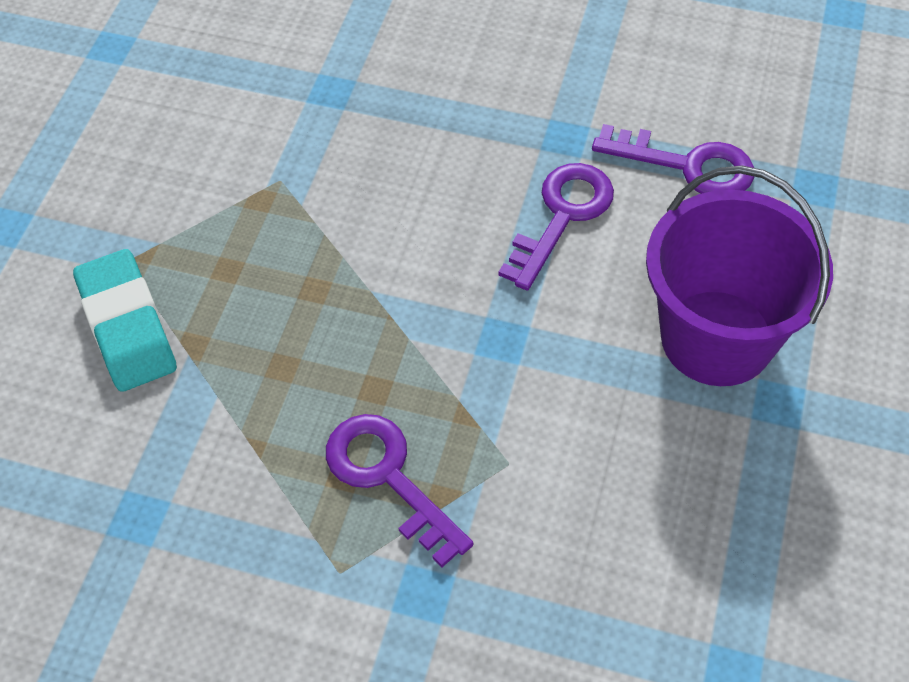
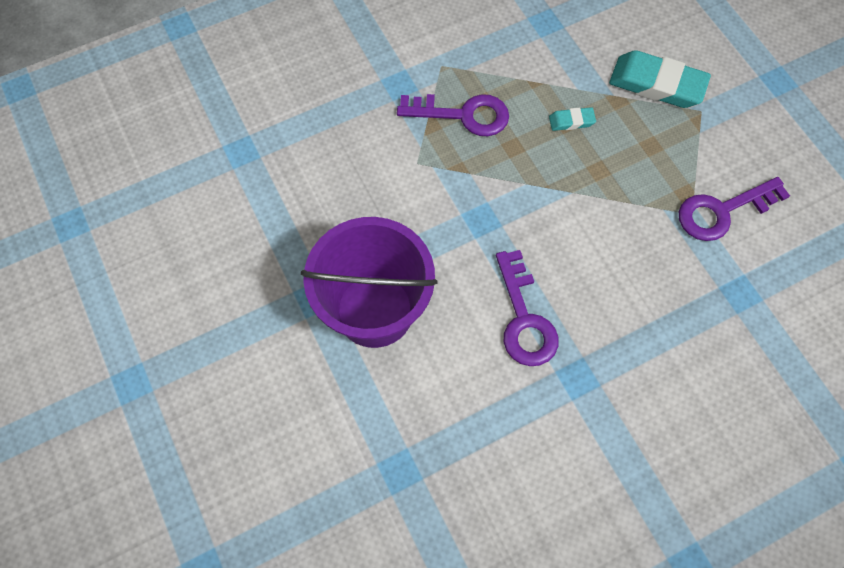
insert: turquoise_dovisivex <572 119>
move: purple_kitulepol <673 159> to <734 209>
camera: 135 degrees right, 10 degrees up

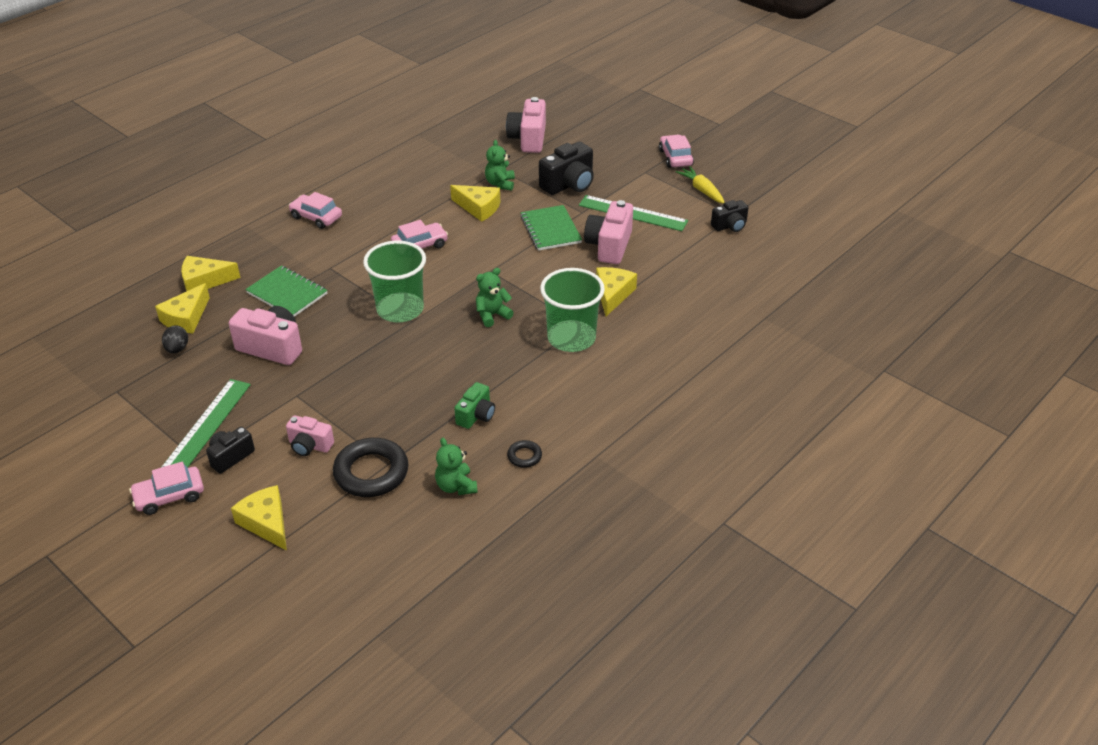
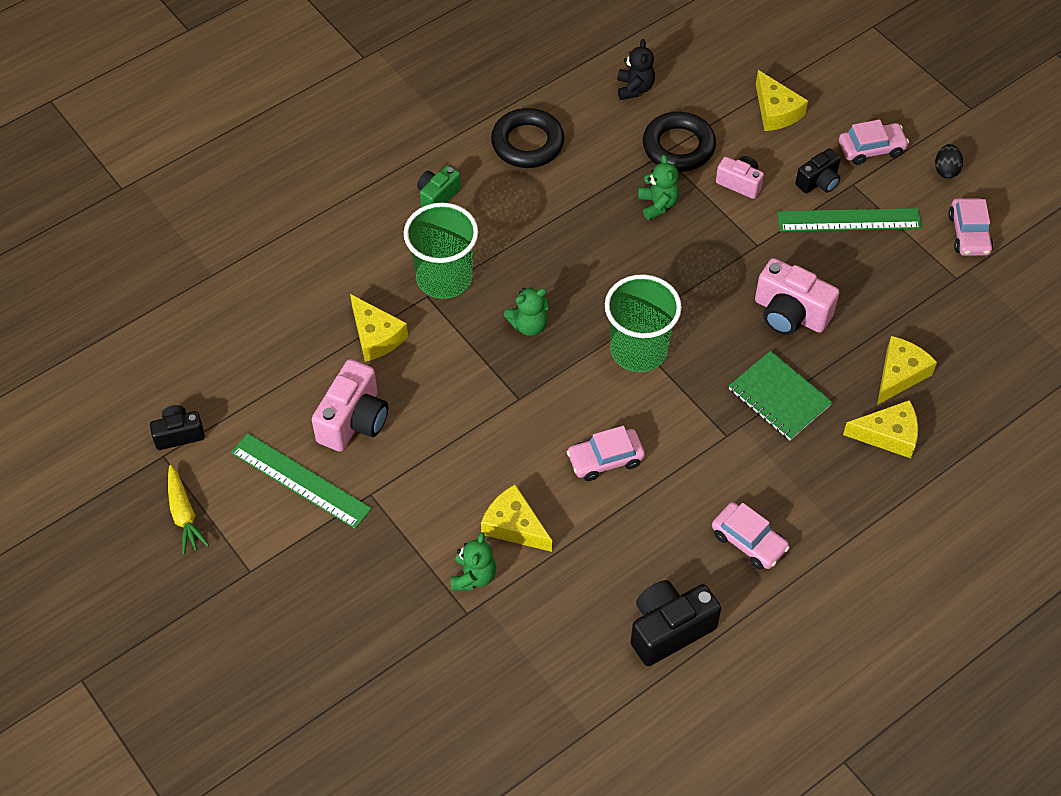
delete: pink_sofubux <526 125>; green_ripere <551 228>
insert: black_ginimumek <636 69>
move: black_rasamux <175 339> to <949 161>; green_ginimumek <456 466> to <658 187>; green_sofubux <474 405> to <439 186>; black_sofubux <566 168> to <676 623>; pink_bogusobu <676 151> to <970 227>
rotate: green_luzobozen <206 423> = <849 220> 60 degrees clockwise; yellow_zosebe <616 291> = <379 328> 60 degrees counterclockwise
resize: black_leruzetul <524 454> = <527 138> x2.12
camera: 170 degrees left, 15 degrees up

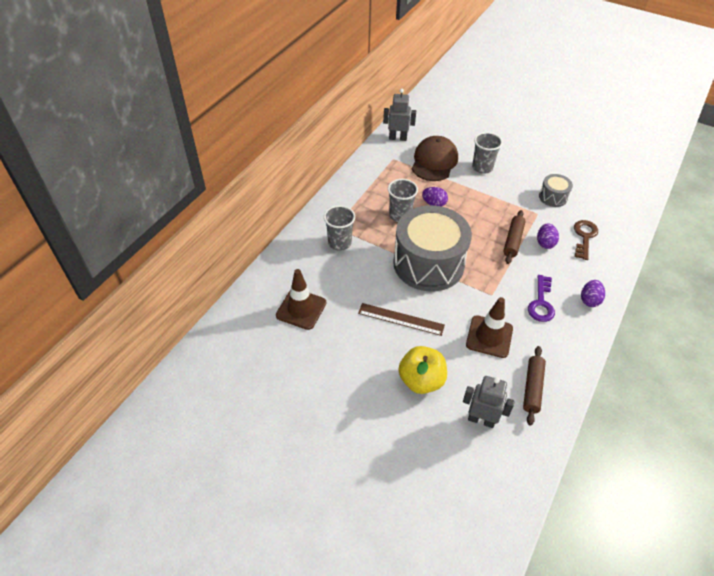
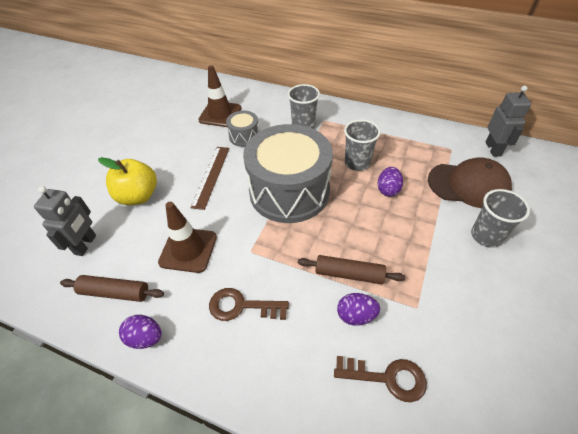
move: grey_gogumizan <556 190> to <242 129>; purple_rasamux <593 293> to <140 332>
recolor: purple_kitulepol <541 298> to brown_kitulepol <249 304>
camera: 85 degrees right, 0 degrees up

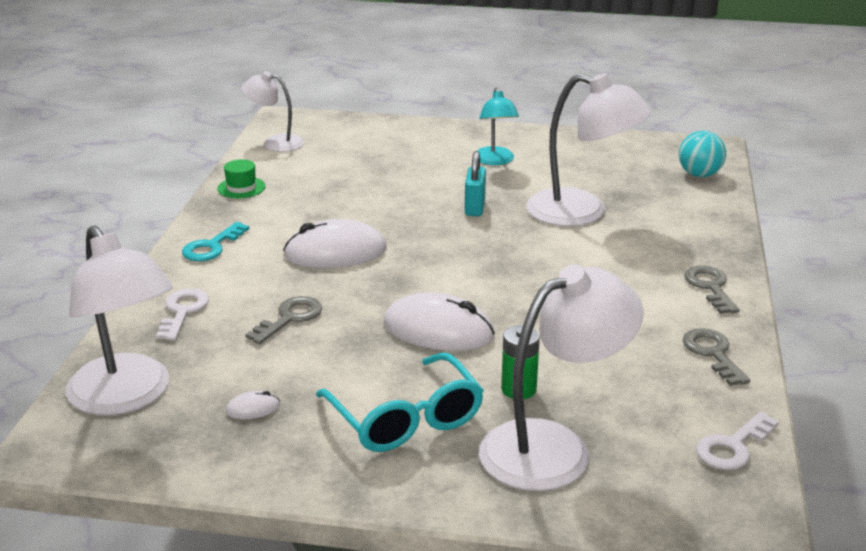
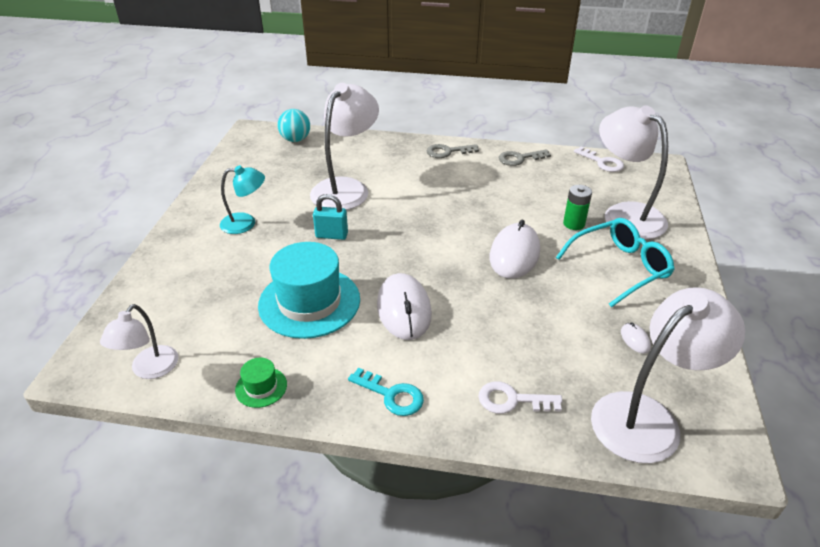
delete: grey_kitulepol <283 320>
insert: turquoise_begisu <309 290>
camera: 90 degrees left, 10 degrees up

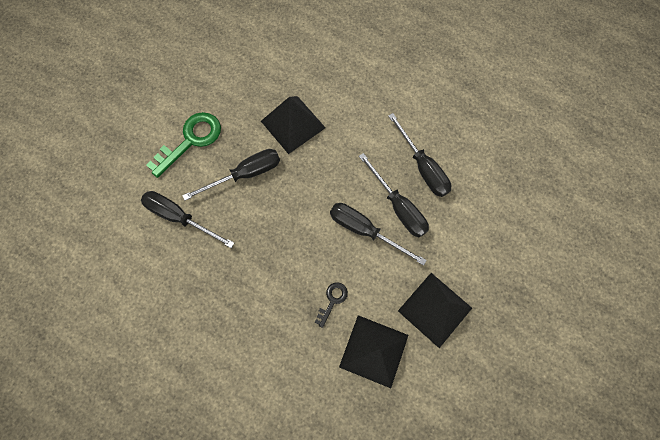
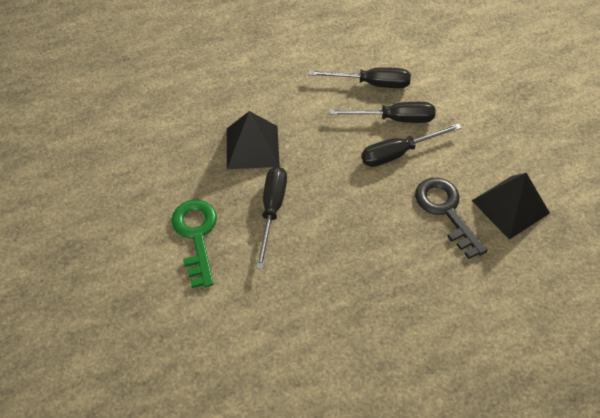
delete: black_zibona <187 219>; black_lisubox <435 310>
resize: black_kitulepol <331 305> = <451 218> x1.98
camera: 55 degrees left, 15 degrees down

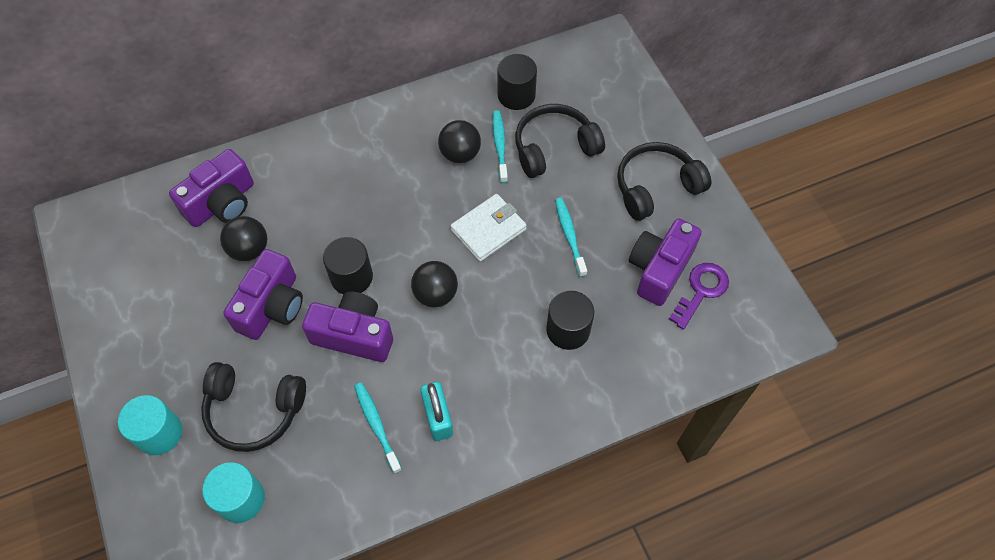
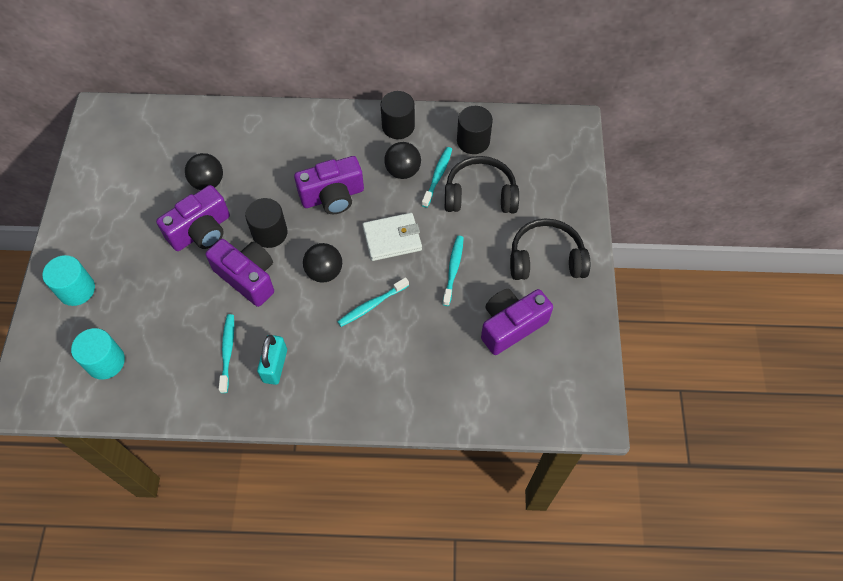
delete: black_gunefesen <253 407>; purple_kitulepol <699 296>
insert: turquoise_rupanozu <373 302>
move: purple_sofubux <211 188> to <329 185>; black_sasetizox <570 320> to <397 115>
camera: 25 degrees right, 0 degrees up

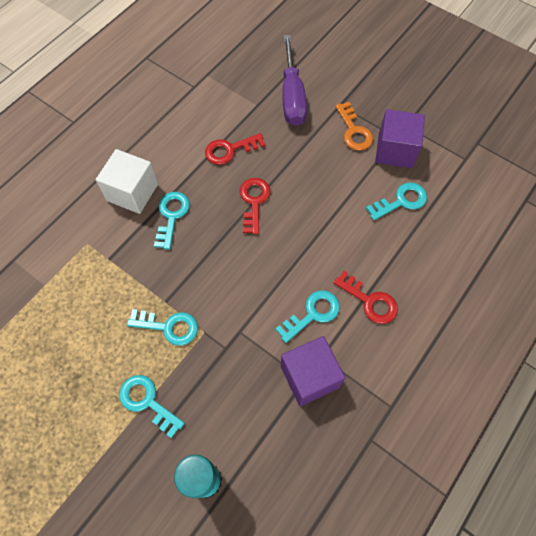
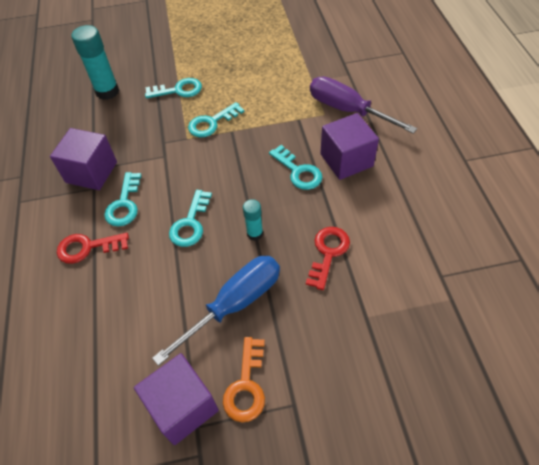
insert: blue_zibona <216 311>
move: purple_zibona <294 80> to <363 105>; turquoise_kitulepol <396 201> to <190 218>
replace: red_kitulepol <255 206> to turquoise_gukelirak <253 220>
recolor: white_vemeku <127 181> to purple_vemeku <349 146>
rotate: orange_kitulepol <354 126> = <244 379> 105 degrees counterclockwise
camera: 135 degrees right, 10 degrees down

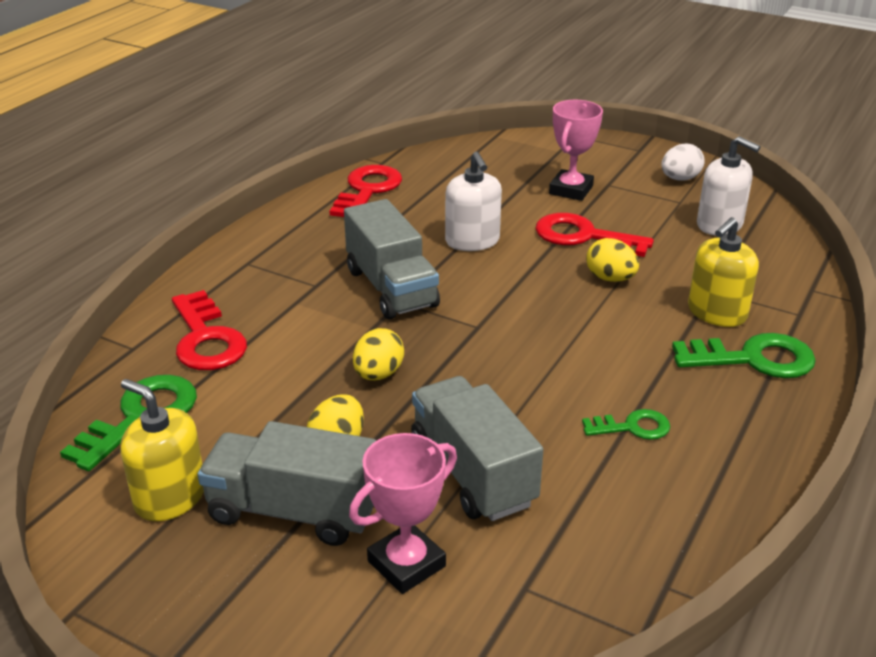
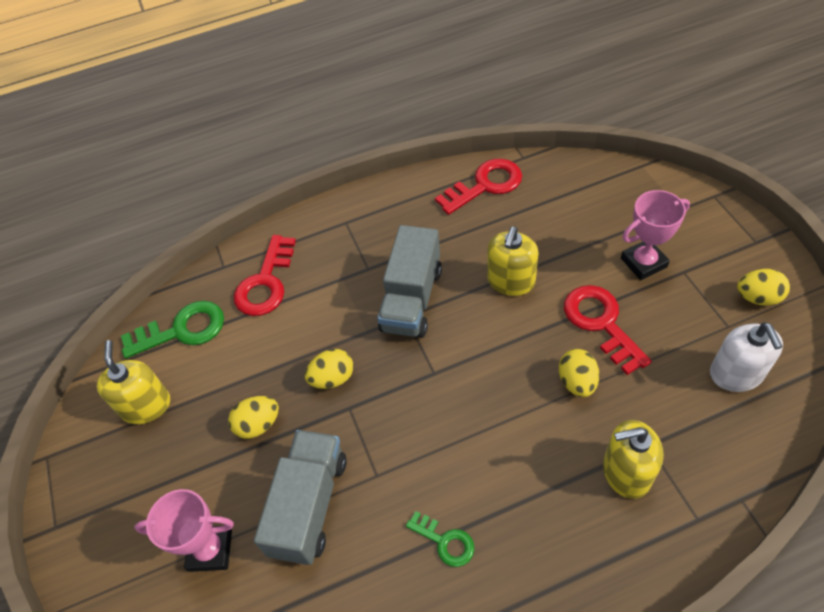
delete: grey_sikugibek <287 483>; green_kitulepol <744 355>
recolor: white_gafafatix <473 201> to yellow_gafafatix <513 261>; white_rasamux <683 162> to yellow_rasamux <763 287>
camera: 45 degrees right, 20 degrees up

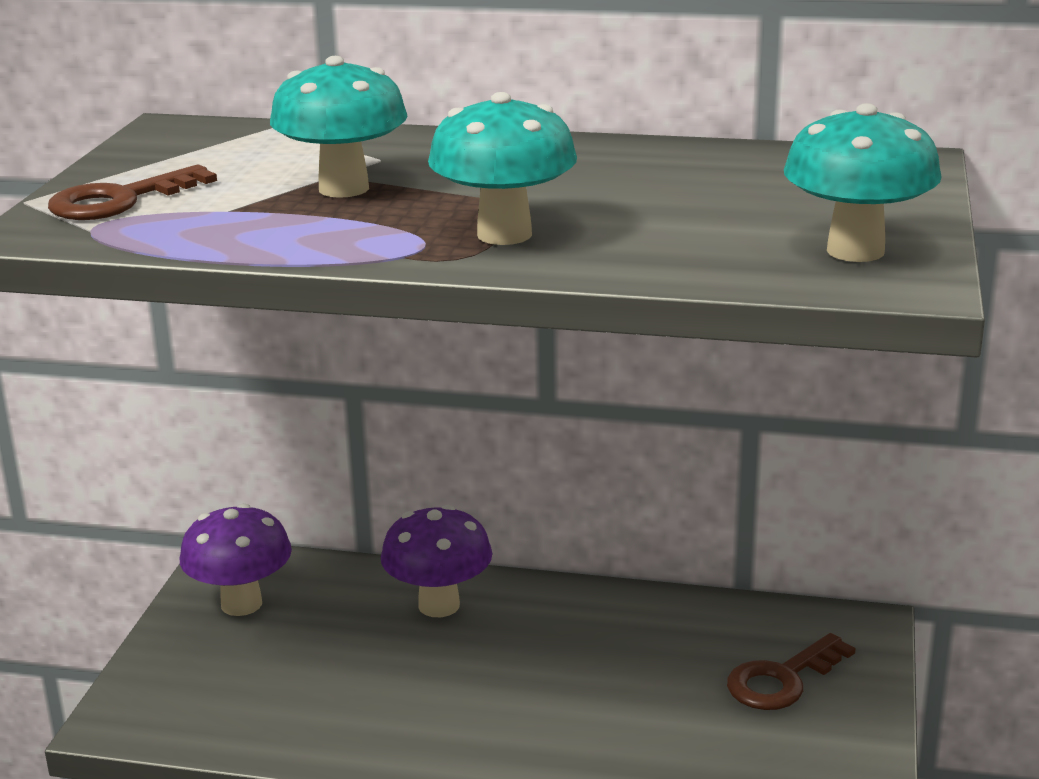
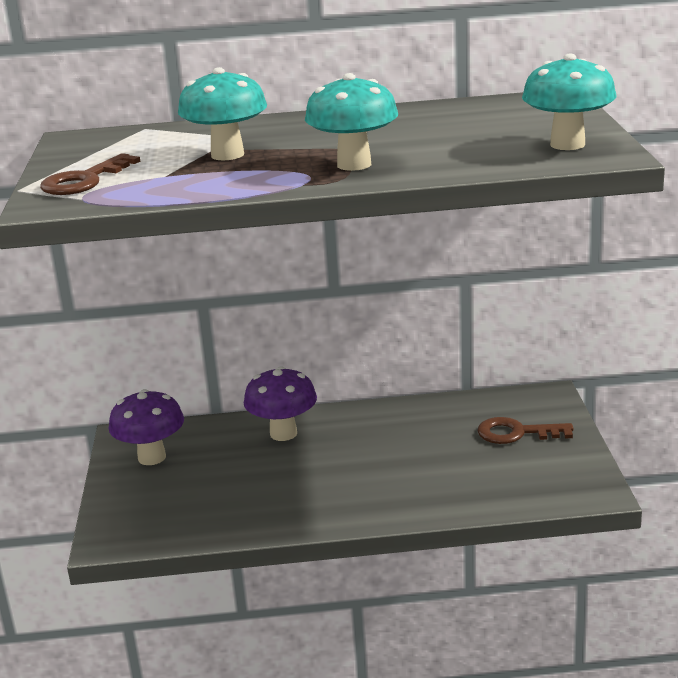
rotate: brown_kitulepol <791 671> = <525 430> 60 degrees clockwise
camera: 15 degrees left, 0 degrees up

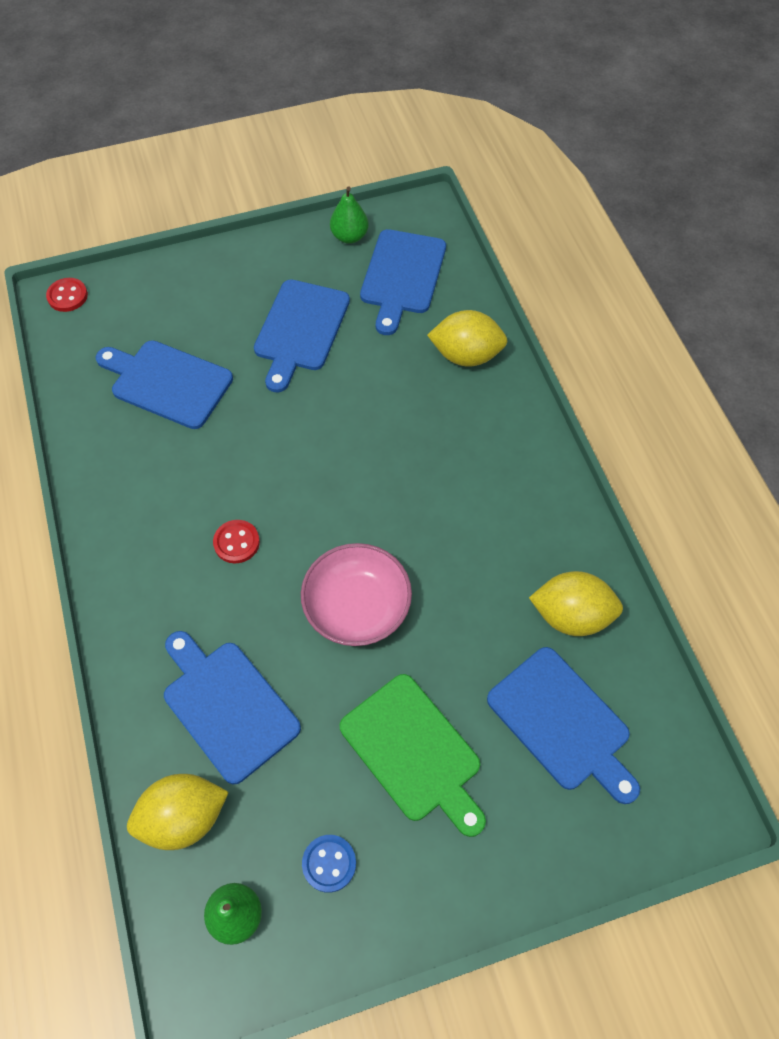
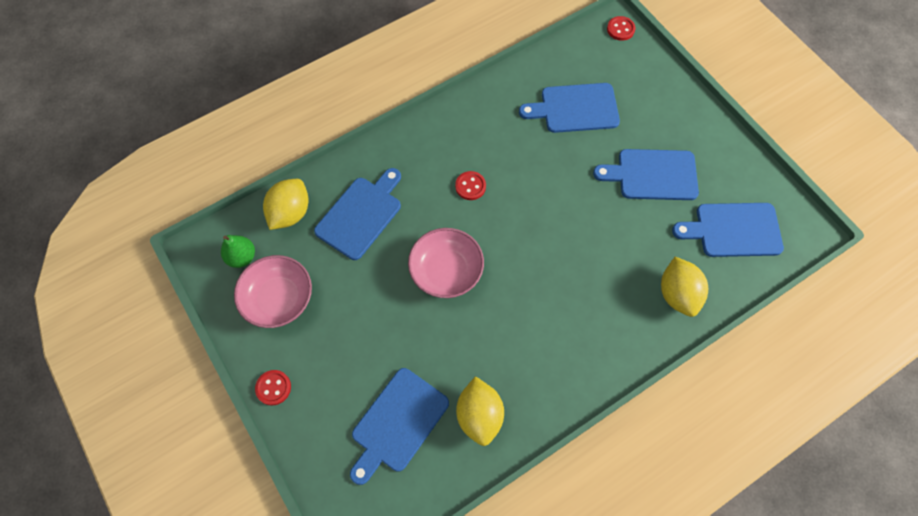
delete: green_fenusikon <349 215>; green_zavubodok <413 755>
insert: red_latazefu <273 388>
replace: blue_latazefu <329 864> to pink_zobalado <273 291>
rotate: blue_zavubodok <164 384> = <569 108> 105 degrees counterclockwise; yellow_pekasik <178 812> = <285 204> 60 degrees clockwise
camera: 75 degrees right, 5 degrees up

